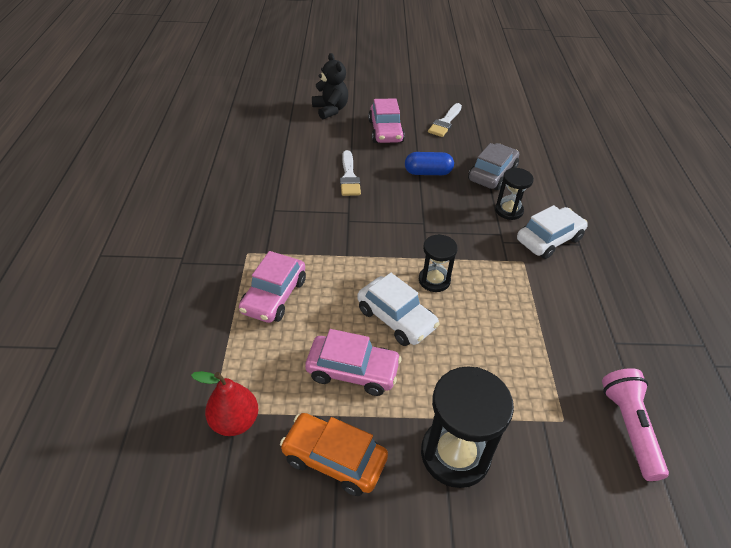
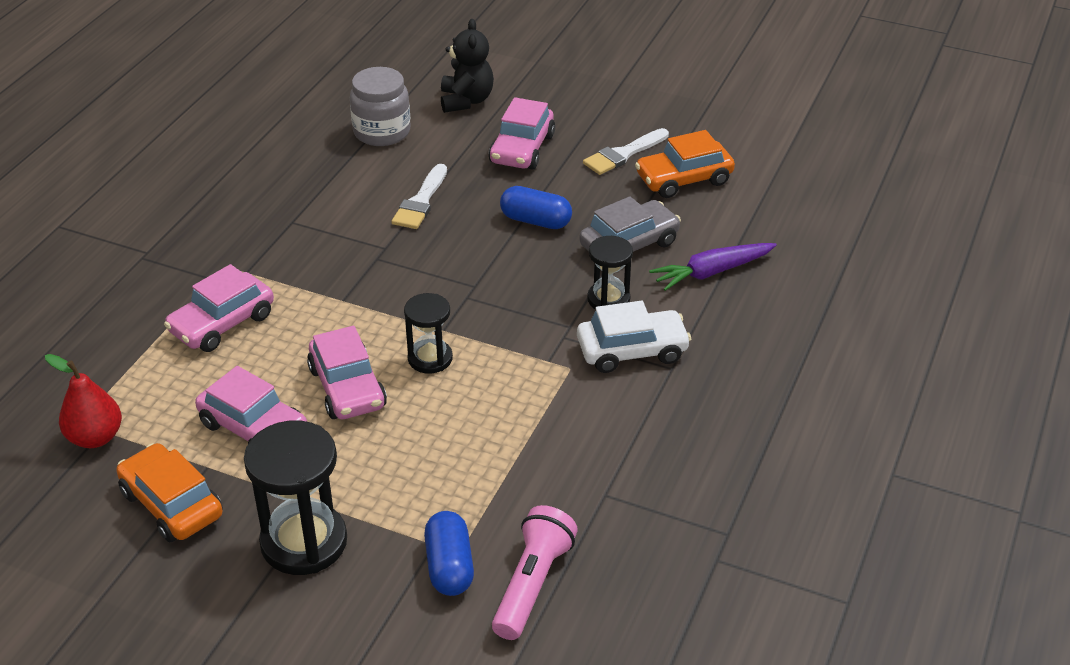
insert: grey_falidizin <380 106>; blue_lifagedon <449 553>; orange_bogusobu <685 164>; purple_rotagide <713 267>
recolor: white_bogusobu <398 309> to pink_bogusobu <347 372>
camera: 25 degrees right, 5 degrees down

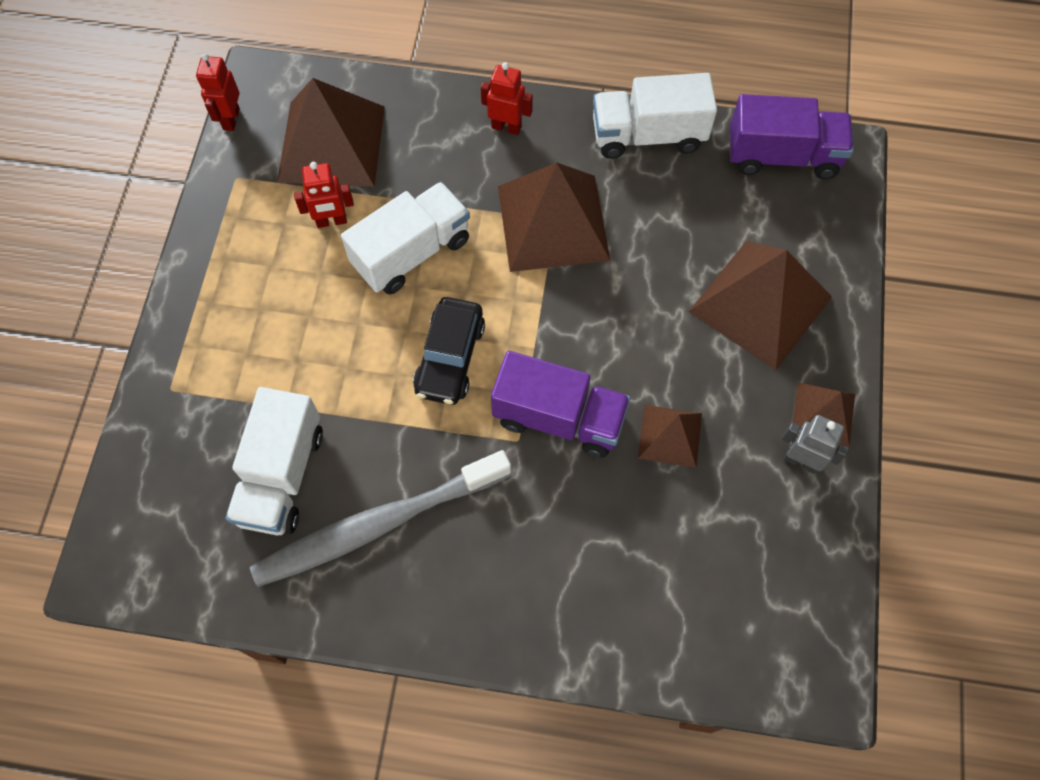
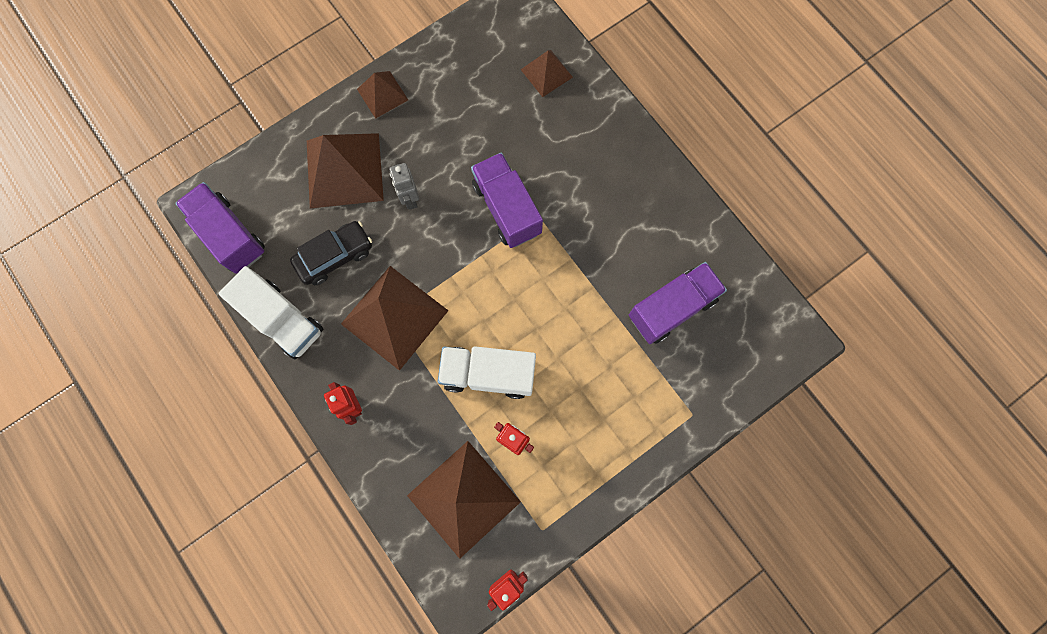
delete: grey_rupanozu <380 518>
move: black_bogusobu <449 351> to <331 253>; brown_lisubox <670 436> to <546 73>; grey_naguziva <815 444> to <404 186>
recolor: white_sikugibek <274 461> to purple_sikugibek <678 303>
camera: 135 degrees left, 10 degrees up

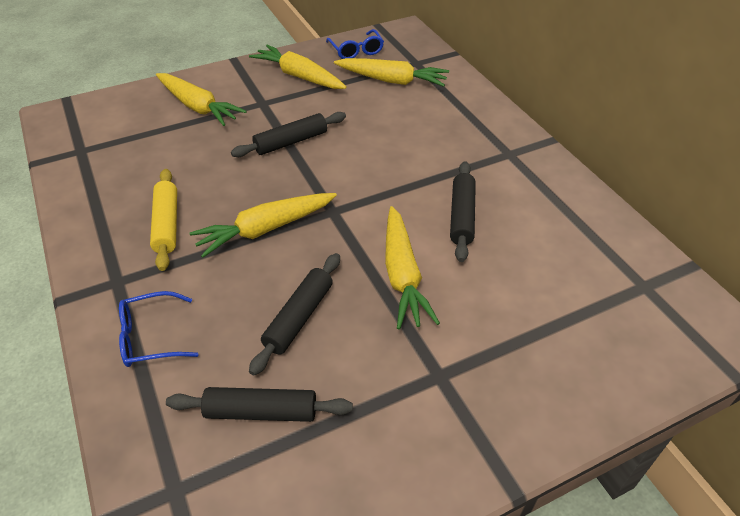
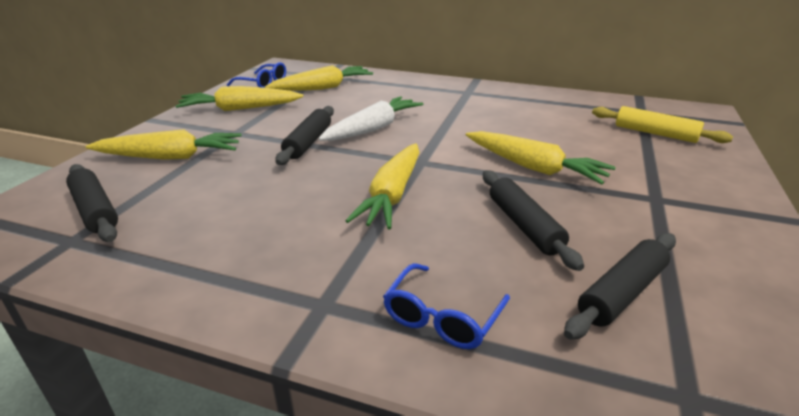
insert: white_rotagide <370 118>
move: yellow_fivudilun <163 220> to <662 124>; black_fivudilun <463 211> to <92 203>
camera: 45 degrees left, 15 degrees down

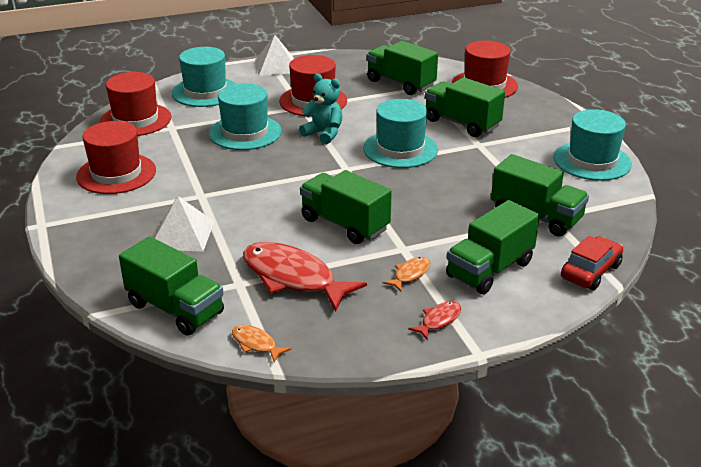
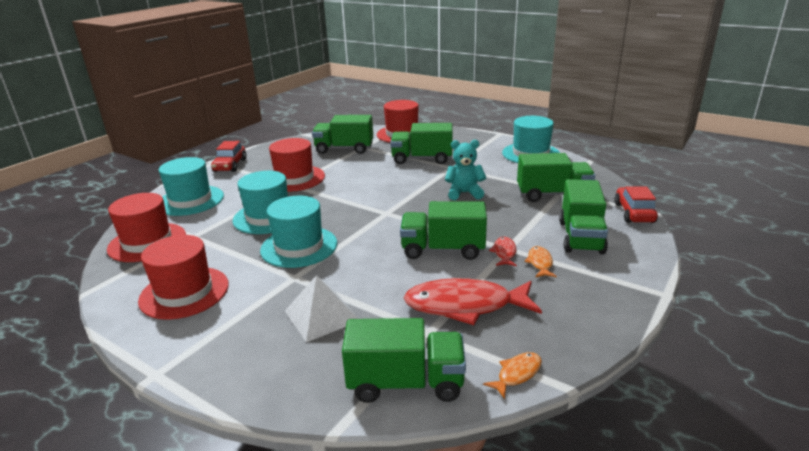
move: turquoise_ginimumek <321 109> to <465 170>; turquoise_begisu <400 133> to <298 232>; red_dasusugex <434 321> to <503 251>
replace: white_lisubox <274 55> to red_bogusobu <229 156>
rotate: orange_dasusugex <261 344> = <512 375> 135 degrees clockwise
camera: 35 degrees left, 5 degrees down

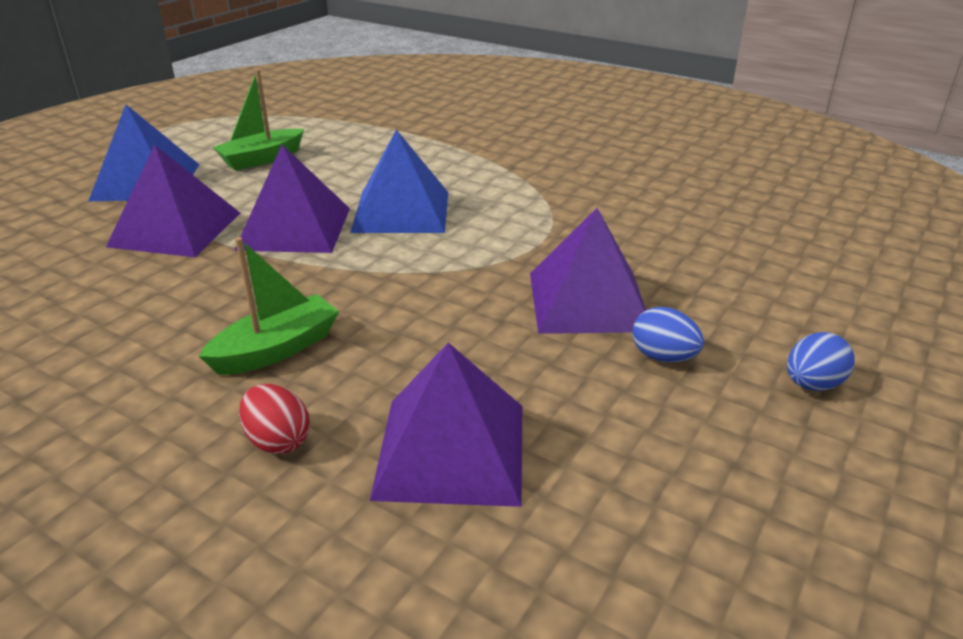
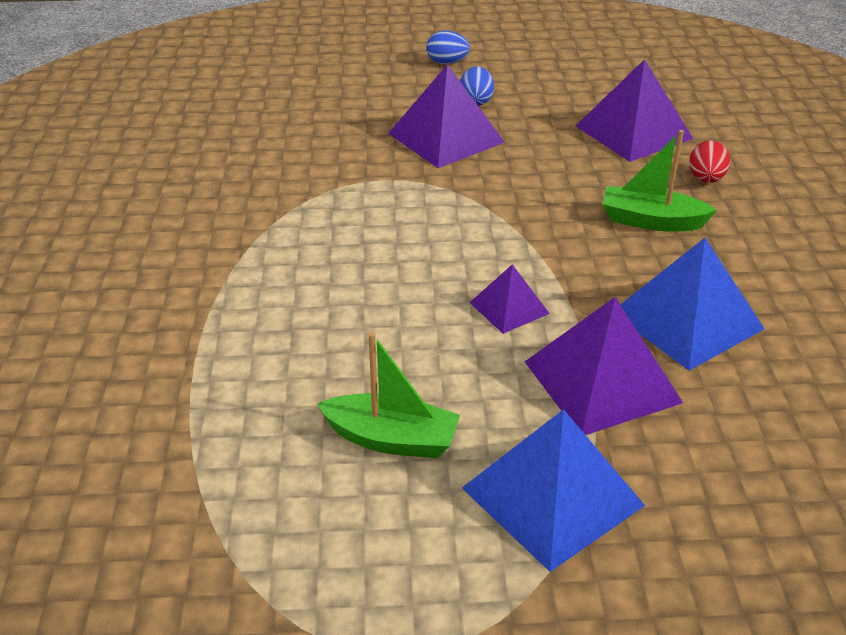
move: blue_lisubox <399 181> to <692 304>
resize: purple_lisubox <292 199> = <509 299> x0.55
camera: 125 degrees left, 5 degrees up

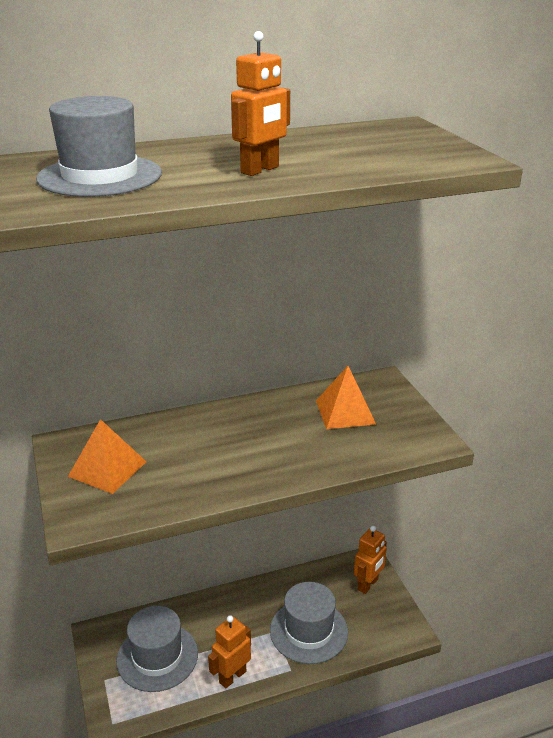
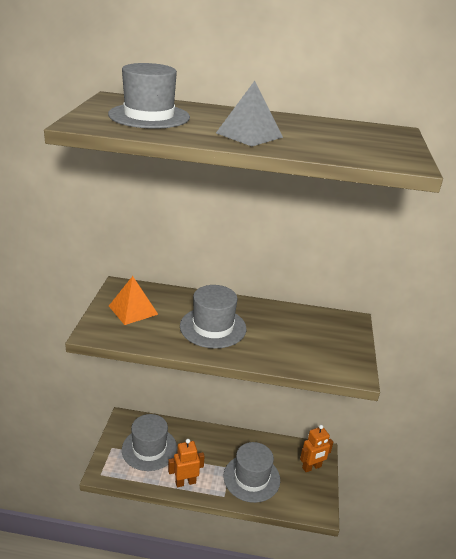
delete: orange_lisubox <346 397>
insert: grey_begisu <213 316>
replace: orange_naguziva <260 103> to grey_lisubox <249 113>
camera: 25 degrees right, 0 degrees up

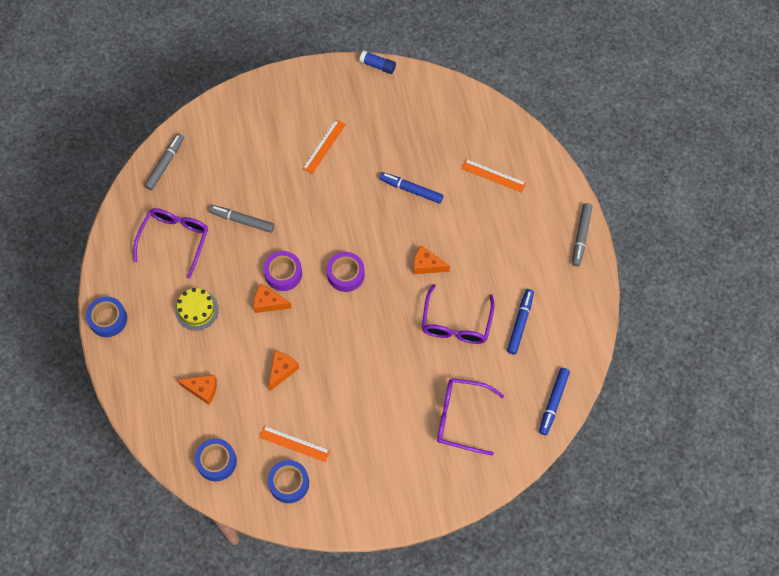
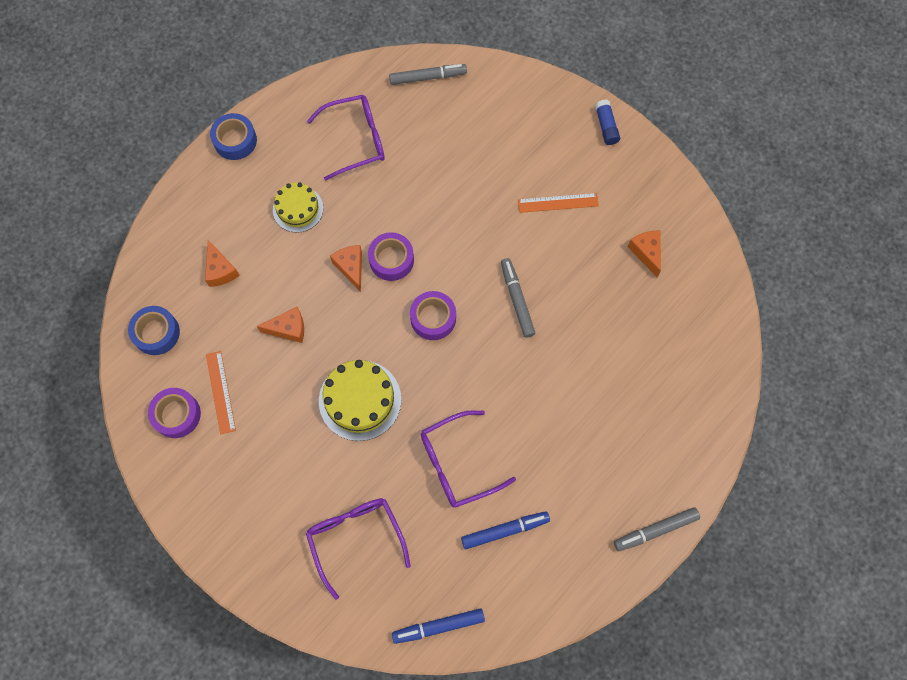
delete: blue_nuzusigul <411 188>; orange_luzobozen <493 176>
insert: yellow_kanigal <360 400>
move: grey_nuzusigul <241 219> to <518 298>; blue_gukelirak <377 62> to <607 122>; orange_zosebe <431 259> to <644 254>
recolor: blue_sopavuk <288 481> to purple_sopavuk <174 413>
camera: 55 degrees right, 5 degrees up

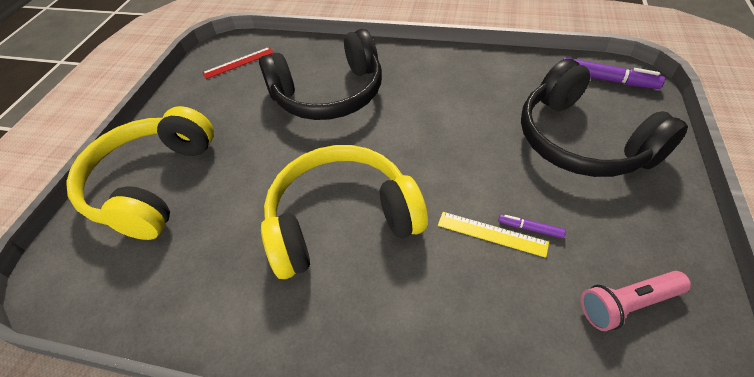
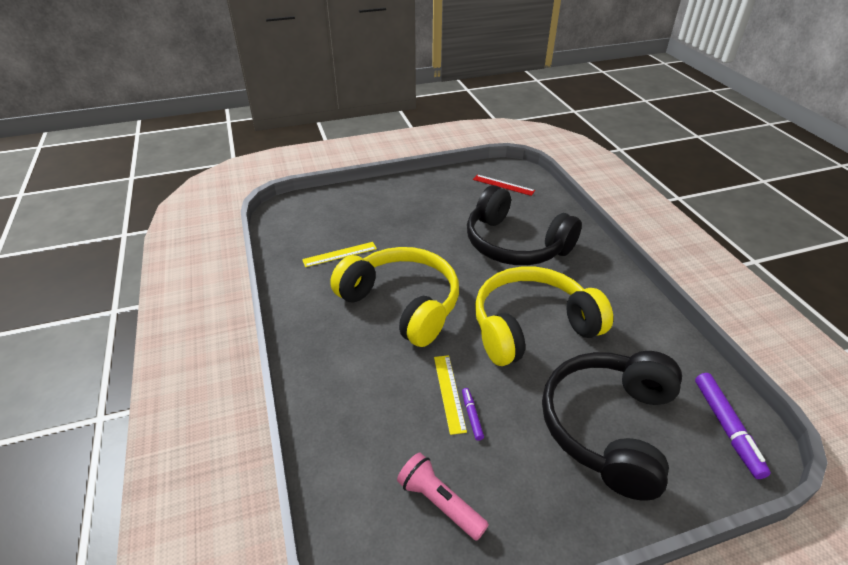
insert: yellow_luzobozen <339 254>
move: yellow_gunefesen <140 173> to <544 316>
camera: 55 degrees right, 10 degrees down

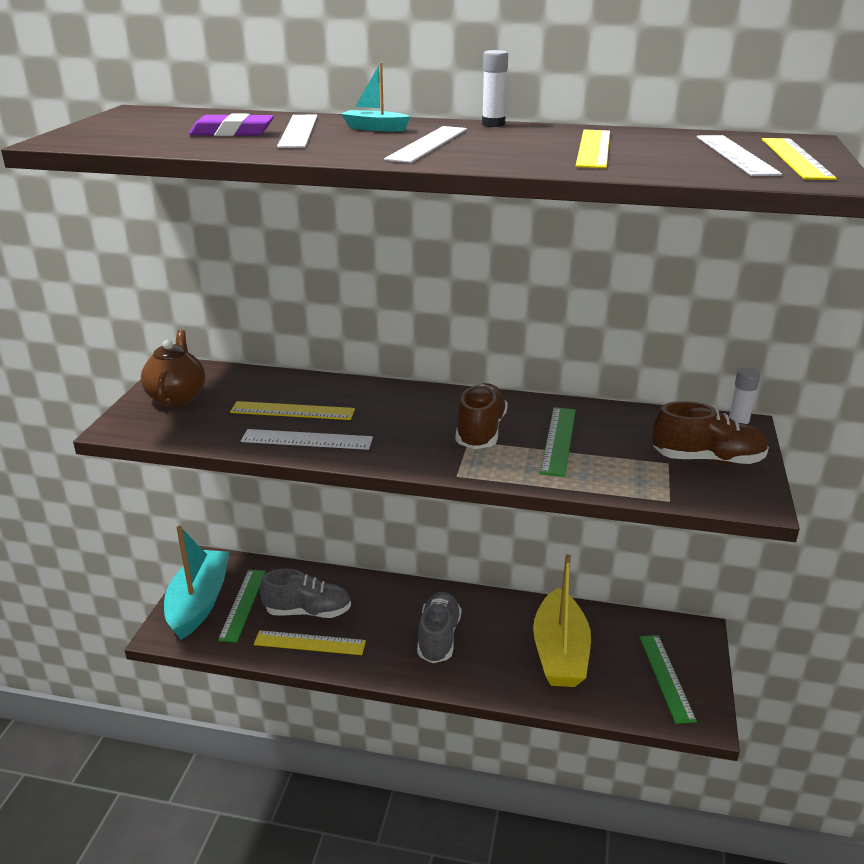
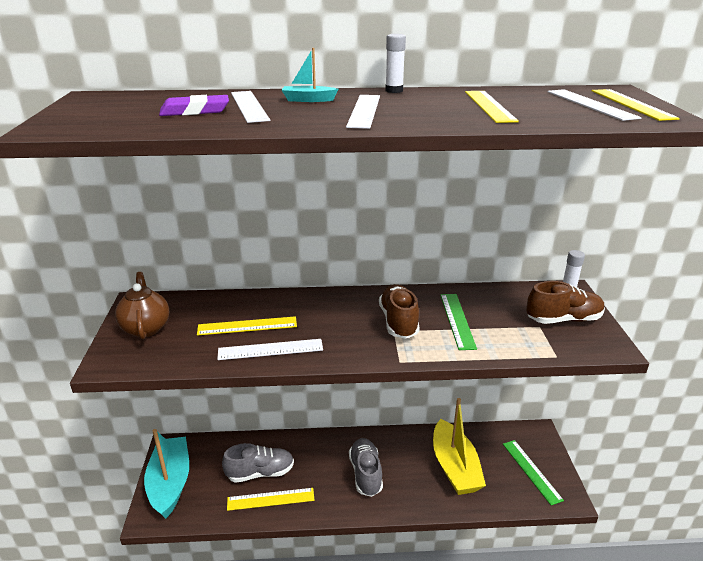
delete: green_luzobozen <242 606>
camera: 15 degrees left, 0 degrees up

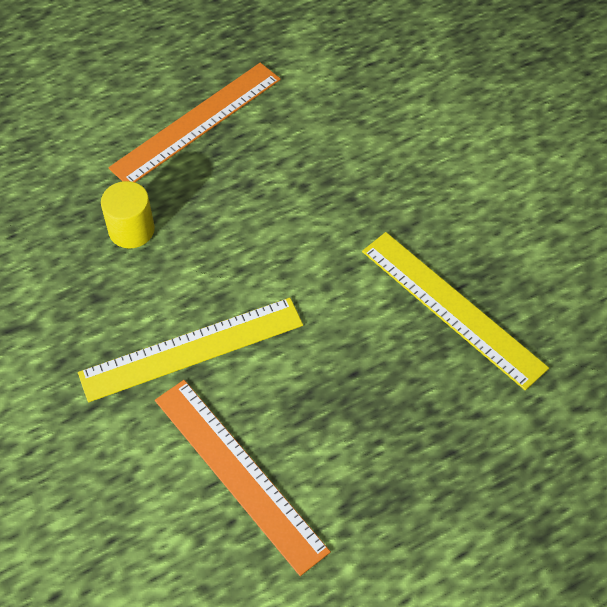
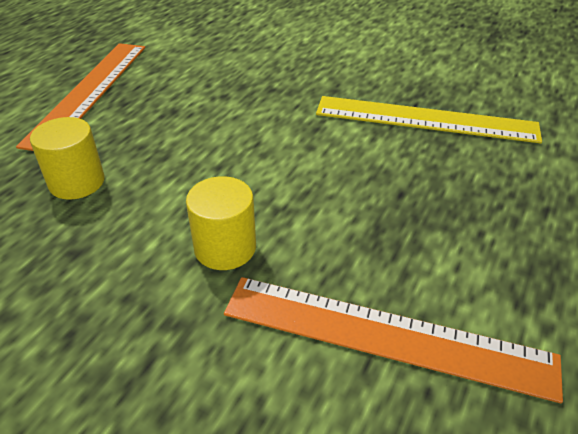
replace: yellow_luzobozen <190 349> to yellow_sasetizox <221 223>
camera: 35 degrees left, 15 degrees down

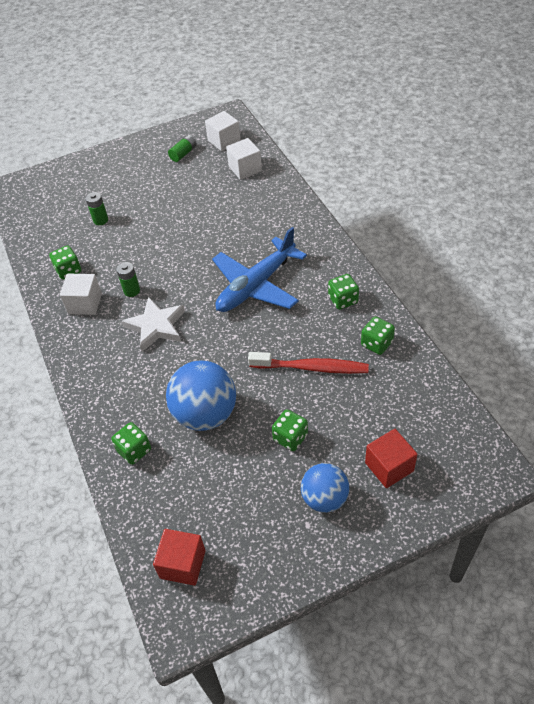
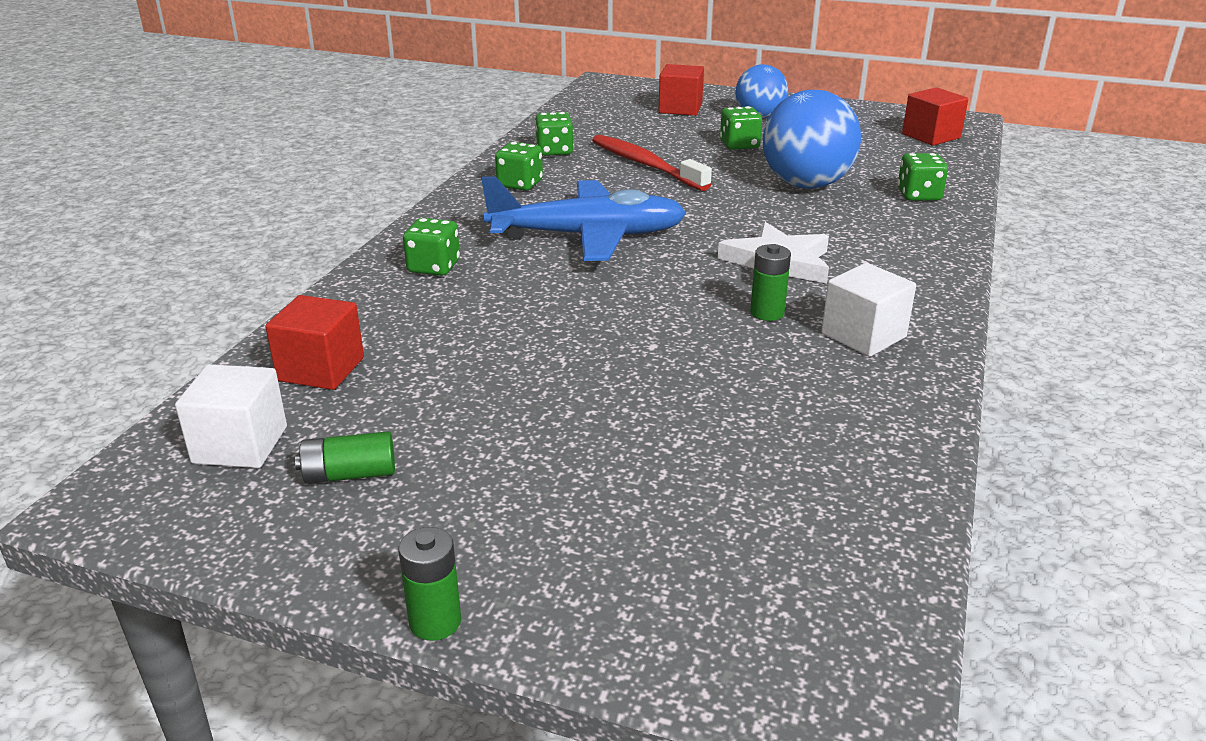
move: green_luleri <65 262> to <431 247>; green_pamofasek <97 208> to <429 584>
recolor: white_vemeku <244 159> to red_vemeku <314 342>
camera: 140 degrees left, 20 degrees down

